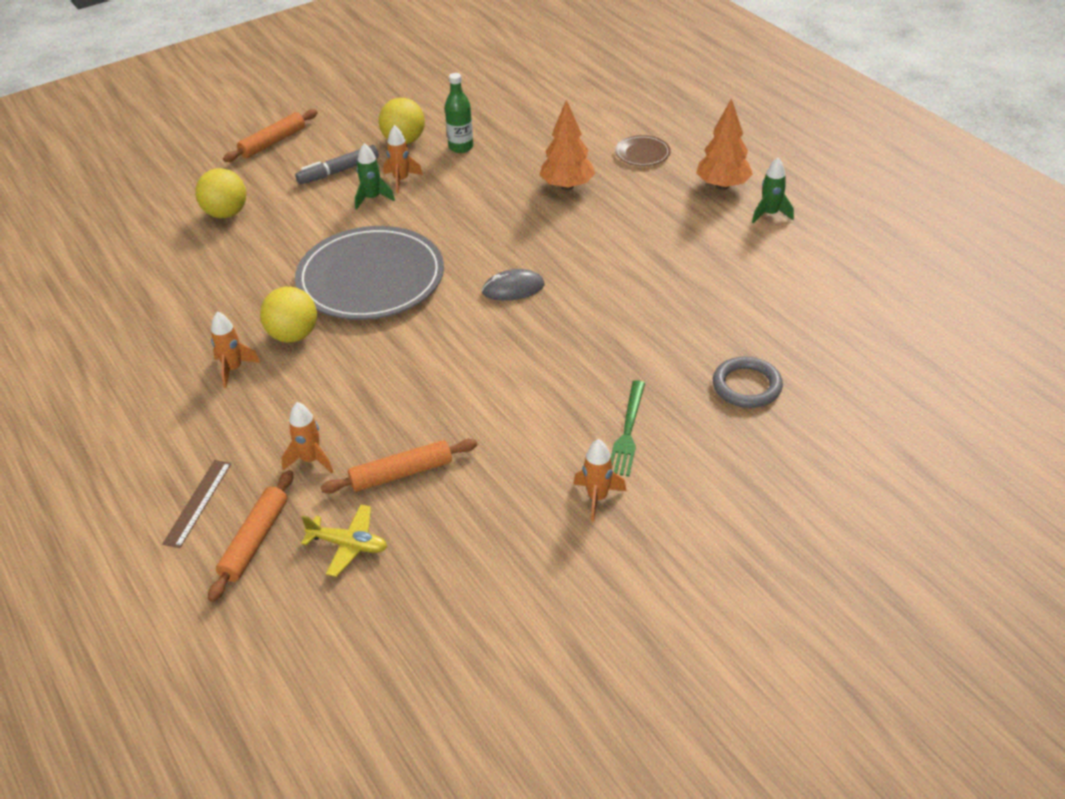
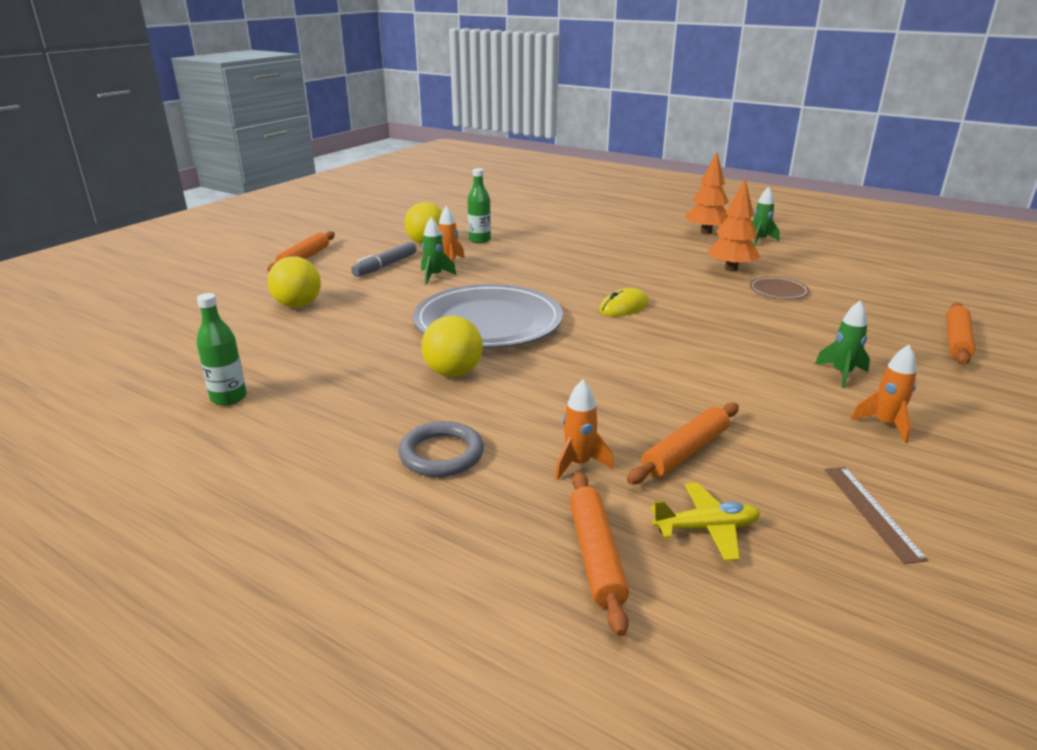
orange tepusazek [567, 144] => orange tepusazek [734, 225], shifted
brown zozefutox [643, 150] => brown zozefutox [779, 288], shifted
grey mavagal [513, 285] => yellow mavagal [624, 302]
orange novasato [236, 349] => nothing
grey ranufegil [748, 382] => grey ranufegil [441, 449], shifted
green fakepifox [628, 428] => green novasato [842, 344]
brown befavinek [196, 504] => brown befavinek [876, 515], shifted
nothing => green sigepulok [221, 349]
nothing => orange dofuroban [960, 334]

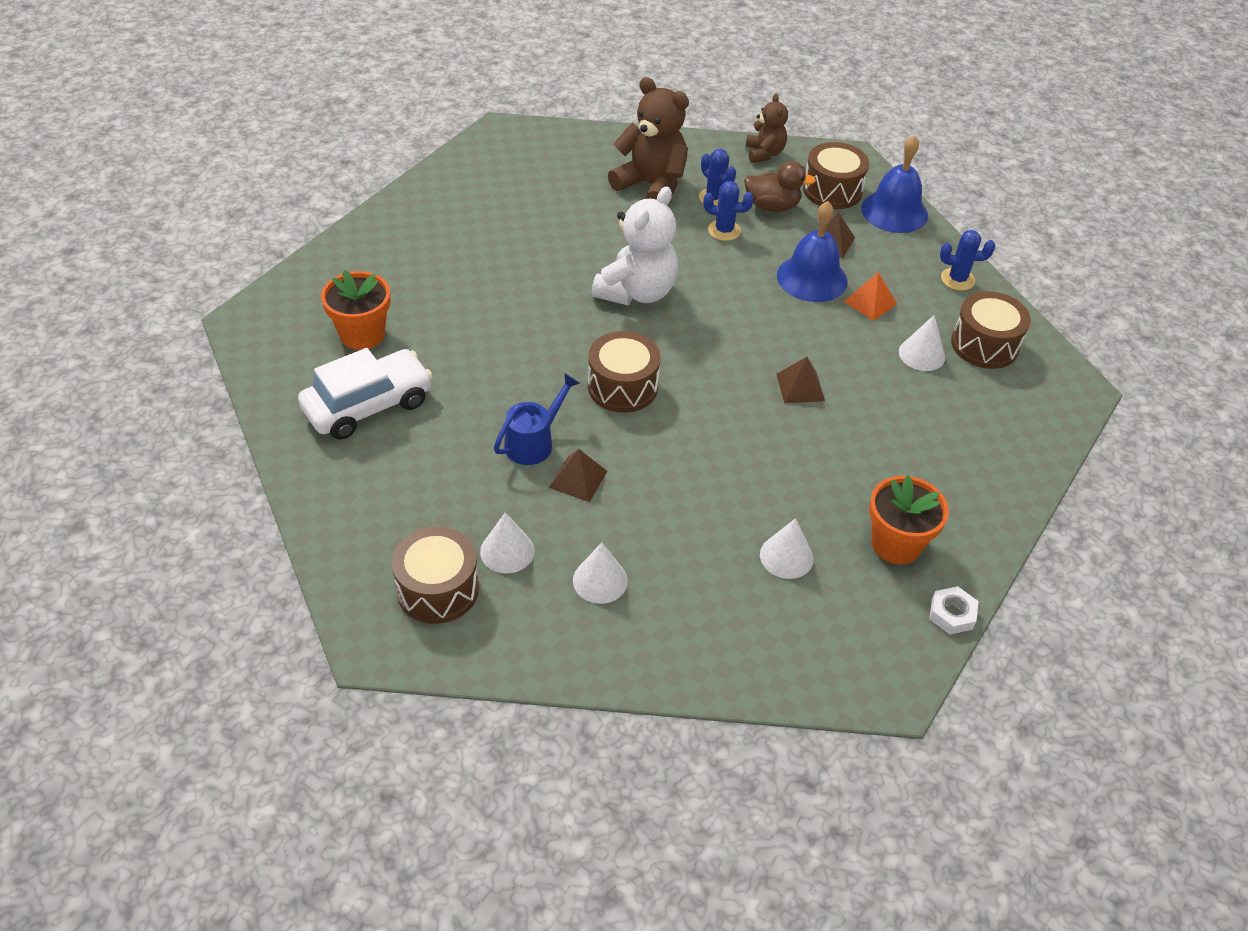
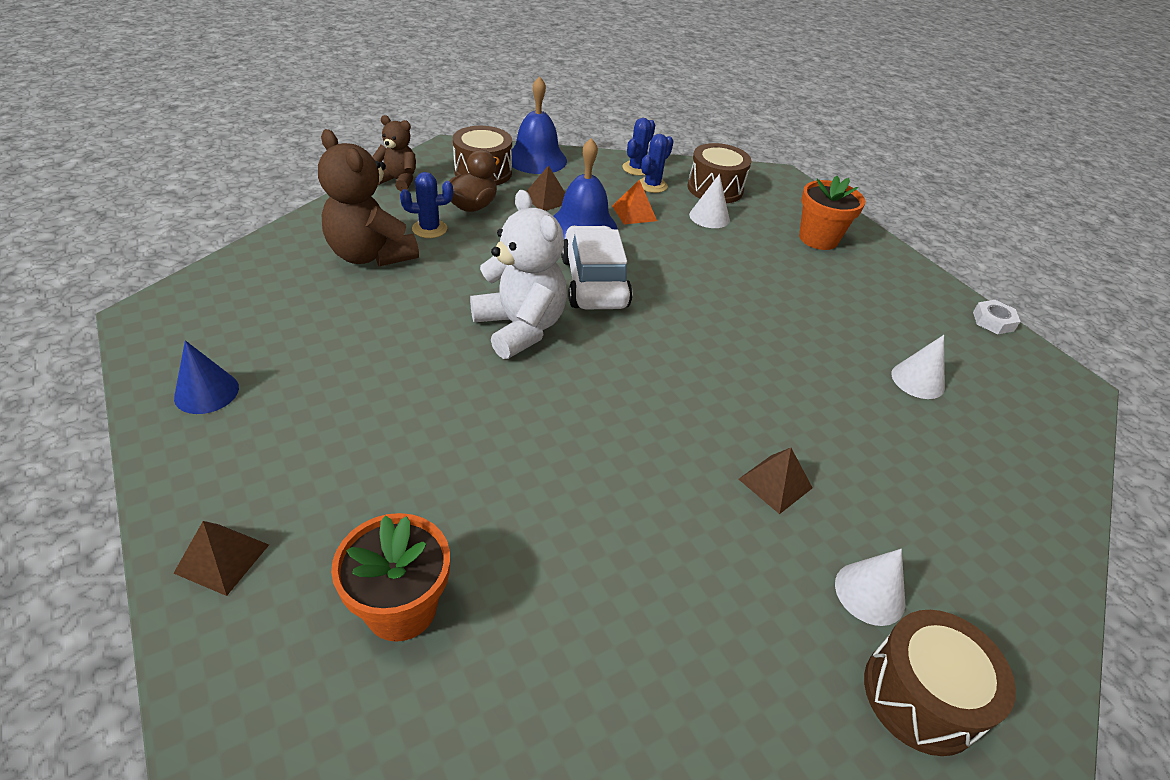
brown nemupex [648, 138] => brown nemupex [368, 197], 105 degrees counterclockwise
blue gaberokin [728, 211] => blue gaberokin [657, 163], shifted
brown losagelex [624, 372] => nothing
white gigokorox [365, 394] => white gigokorox [597, 267], shifted
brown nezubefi [801, 380] => brown nezubefi [221, 558], shifted
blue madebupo [537, 419] => nothing
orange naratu [909, 519] => orange naratu [832, 213], shifted
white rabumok [600, 573] => nothing
nothing => blue rabumok [206, 377]

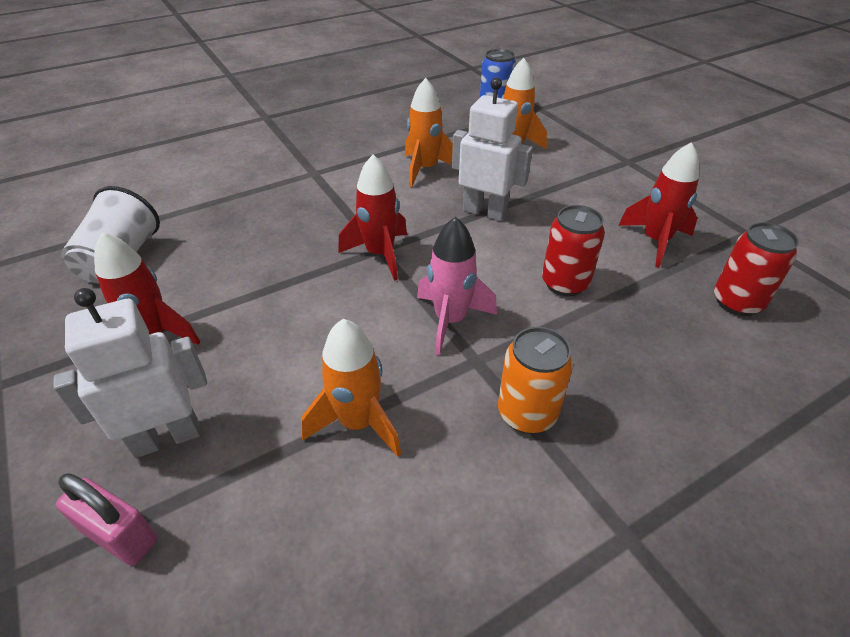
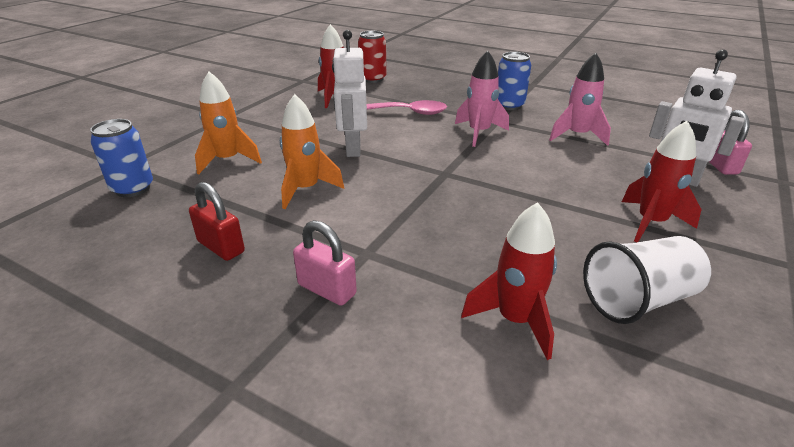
red novasato [372, 218] => red novasato [509, 281], shifted
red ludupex [573, 250] => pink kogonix [407, 107]
orange novasato [351, 388] => pink novasato [580, 99]
orange ludupex [535, 380] => blue ludupex [514, 81]
nothing => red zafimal [217, 221]
nothing => pink zafimal [325, 263]

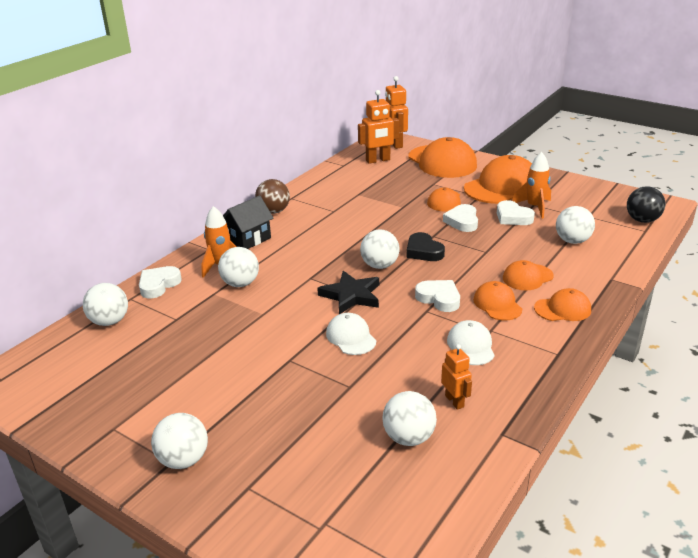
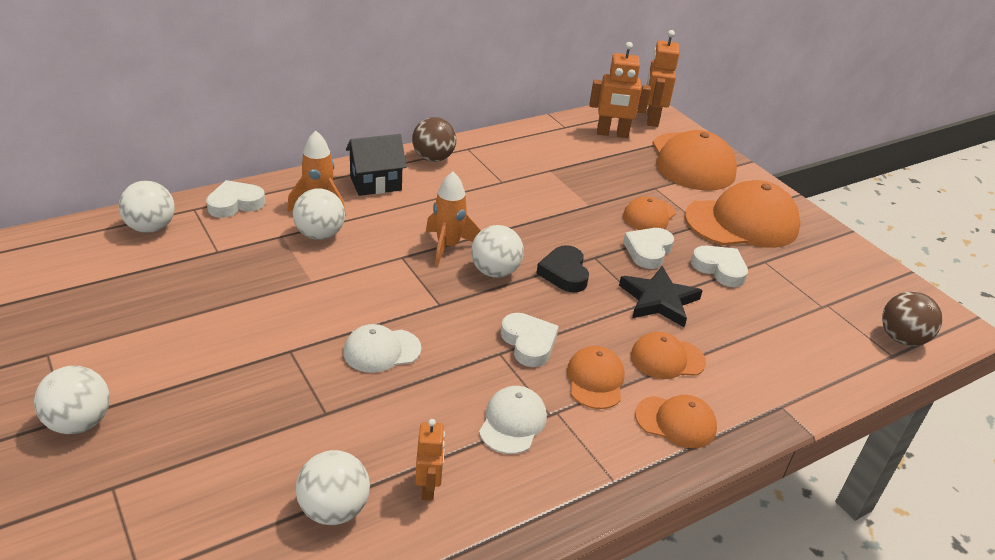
orange novasato [531, 185] => orange novasato [453, 219], shifted
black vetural [646, 204] => brown vetural [912, 318]
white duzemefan [516, 212] => white duzemefan [719, 266], 150 degrees clockwise
white vetural [575, 225] => nothing
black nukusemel [348, 292] => black nukusemel [661, 296], shifted
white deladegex [351, 334] => white deladegex [382, 348], 105 degrees counterclockwise

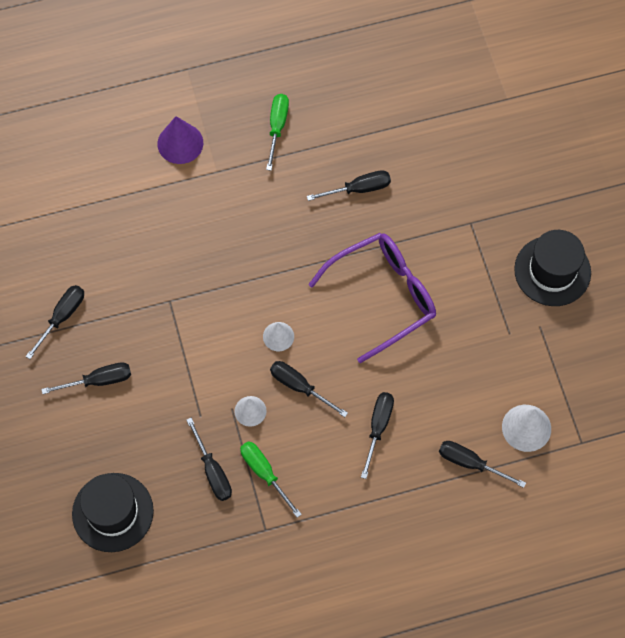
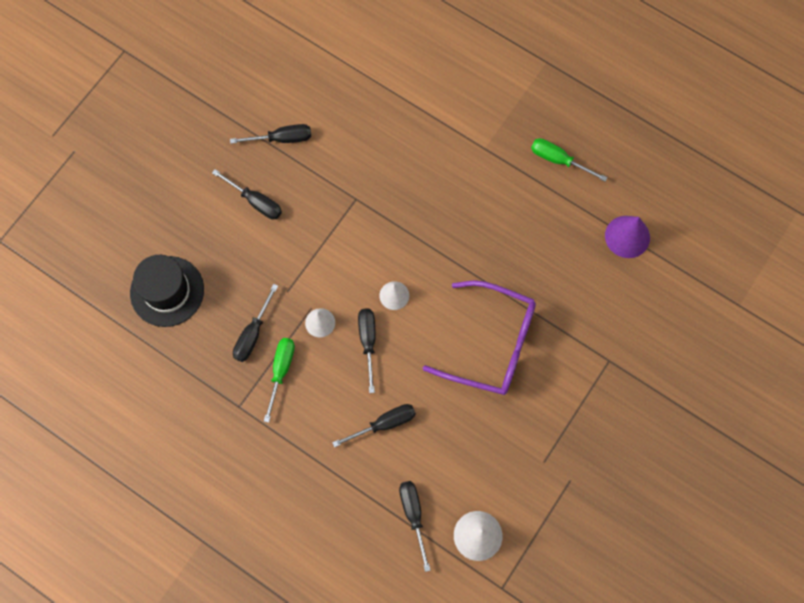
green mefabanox [277, 132] => green mefabanox [569, 160], 120 degrees counterclockwise
purple rabumok [180, 140] => purple rabumok [627, 237], shifted
black mefabanox [349, 185] => nothing
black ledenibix [552, 268] => nothing

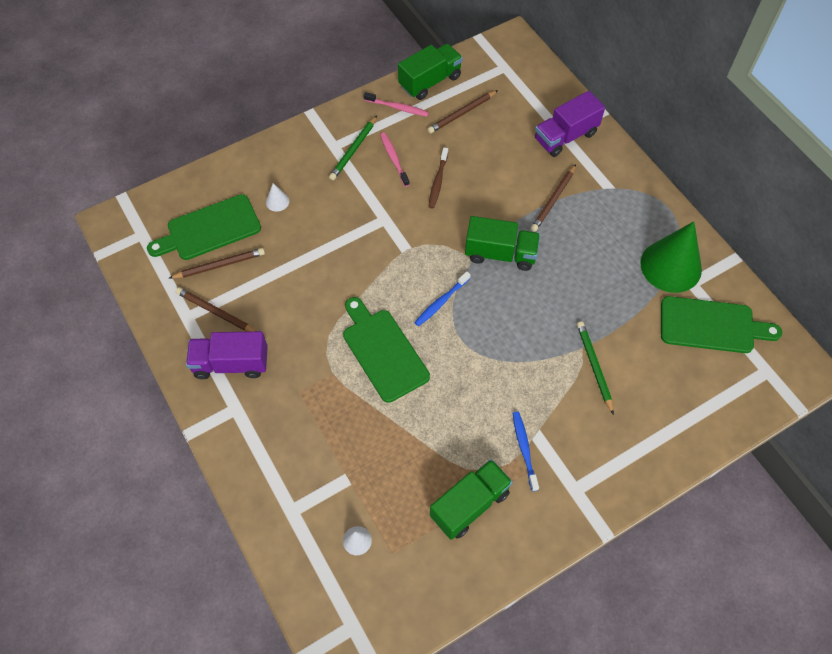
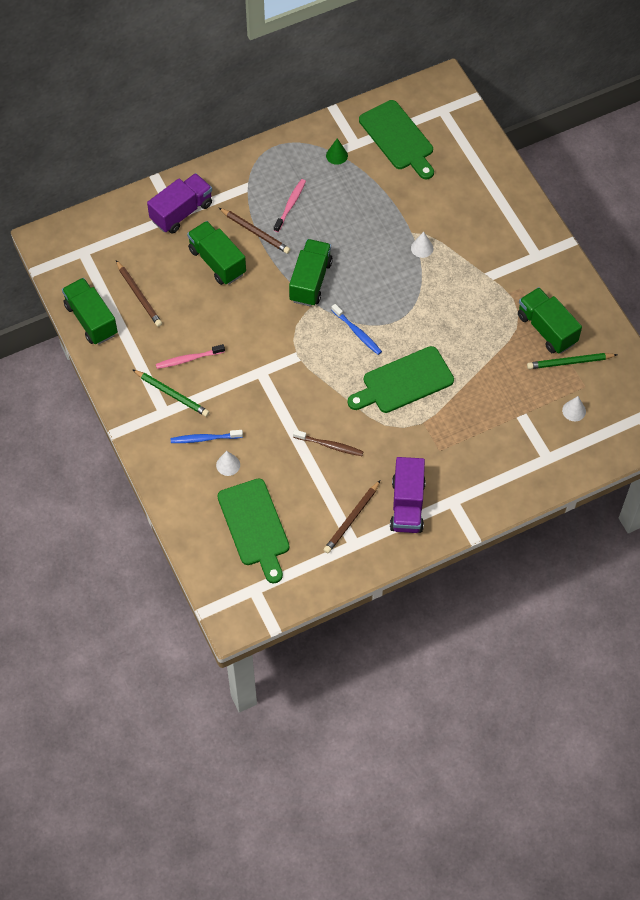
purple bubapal [570, 124] => purple bubapal [179, 203], 105 degrees counterclockwise
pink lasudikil [396, 104] => pink lasudikil [290, 205], shifted
brown lasudikil [438, 177] => brown lasudikil [328, 443], shifted
green rabumok [671, 257] => green rabumok [337, 151], x0.41
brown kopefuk [217, 263] => nothing
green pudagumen [721, 324] => green pudagumen [396, 139], 135 degrees clockwise
green kopefuk [595, 368] => green kopefuk [572, 361], shifted
blue lasudikil [526, 451] => blue lasudikil [207, 436], shifted
nothing => green bubapal [216, 253]
nothing => white rabumok [422, 245]

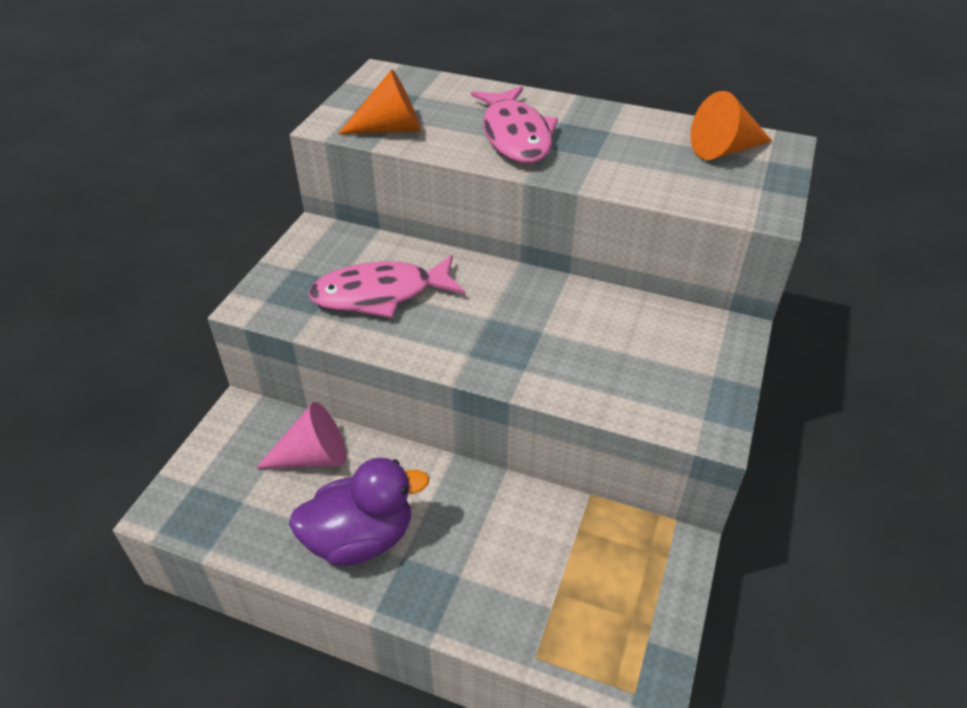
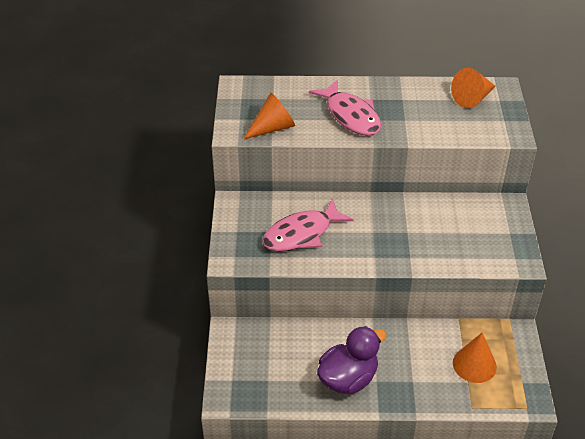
pink rabumok [301, 435] => nothing
nothing => orange rabumok [475, 358]

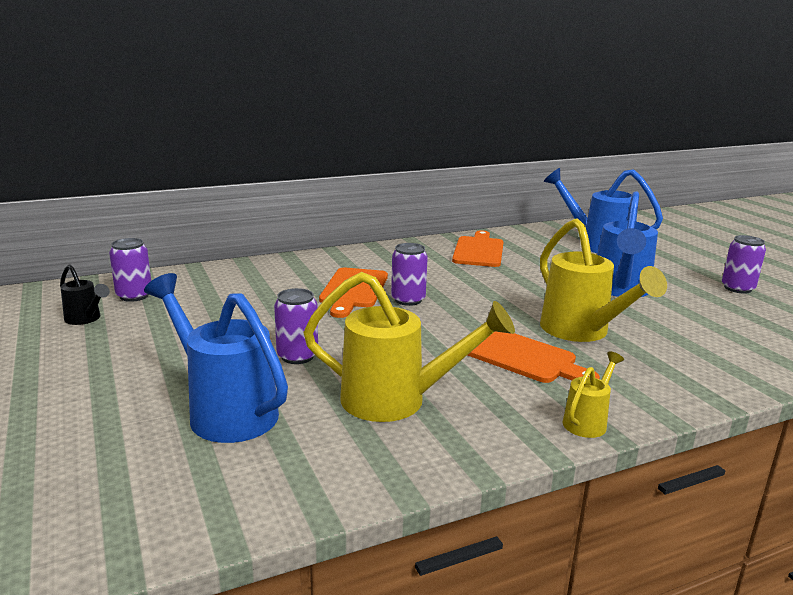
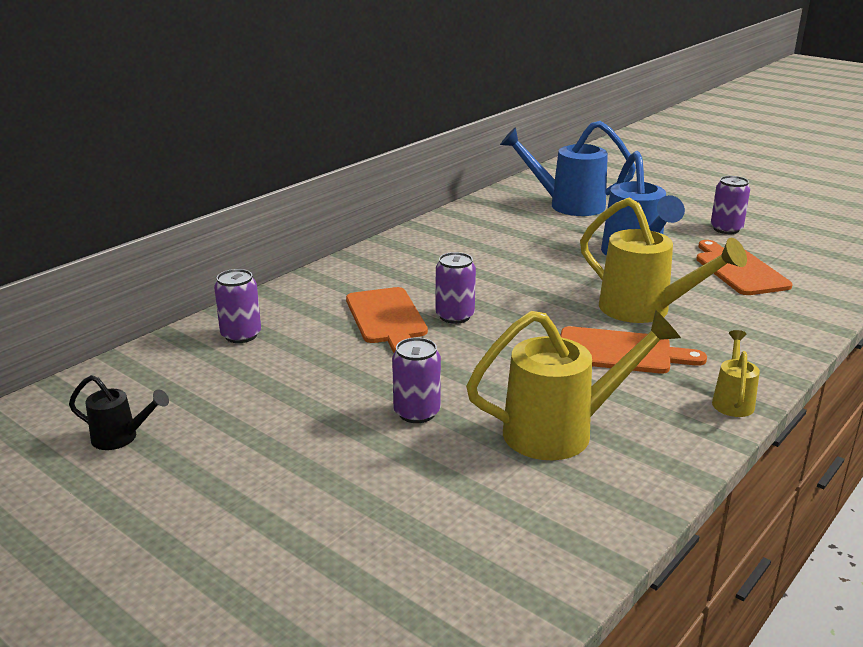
orange pudagumen [477, 248] => orange pudagumen [744, 267], shifted
purple ludupex [130, 270] => purple ludupex [237, 306], shifted
blue madebupo [216, 358] => nothing

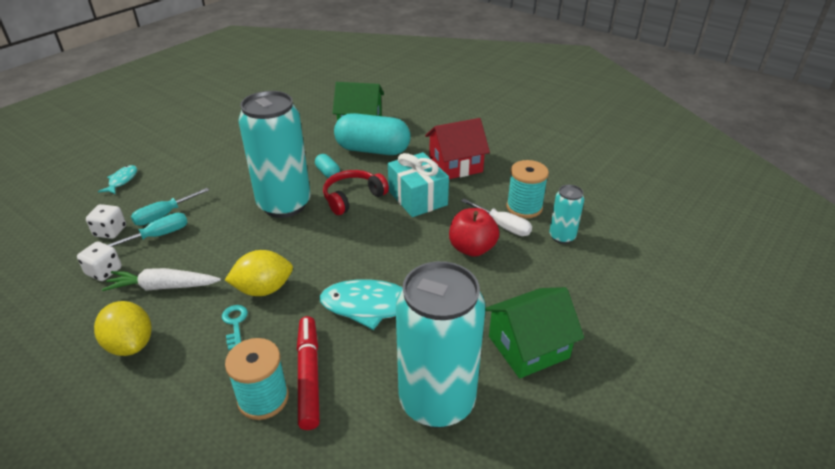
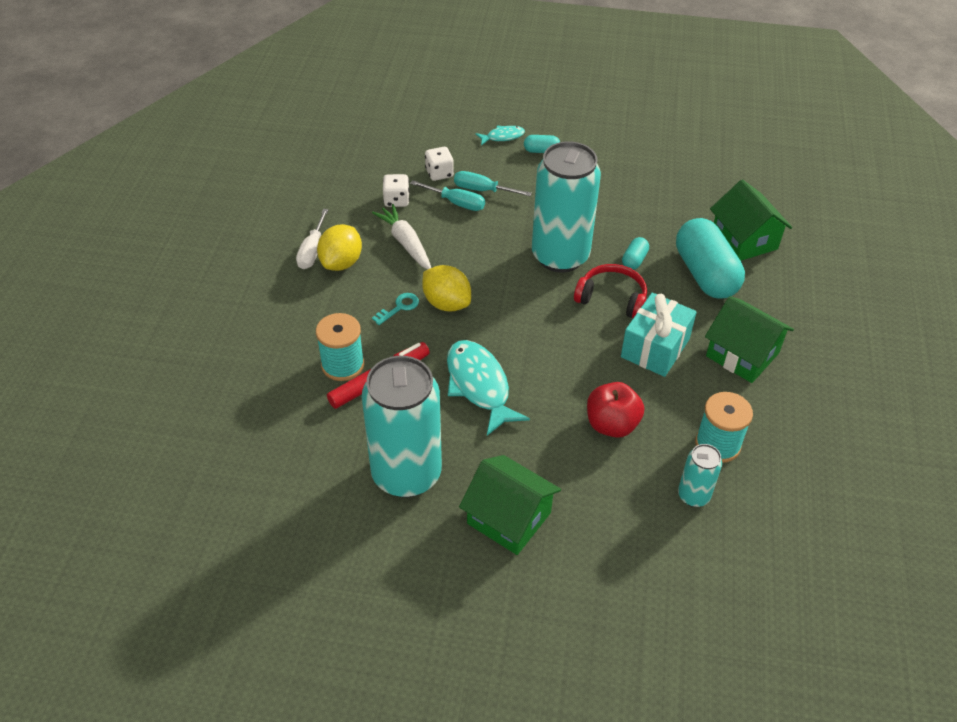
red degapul [457, 148] => green degapul [749, 339]
white mefabanox [496, 217] => white mefabanox [312, 239], shifted
nothing => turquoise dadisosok [542, 144]

